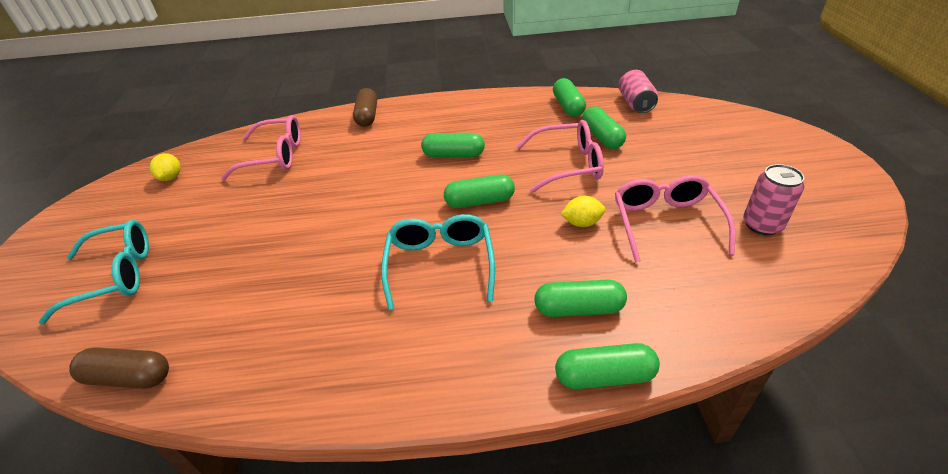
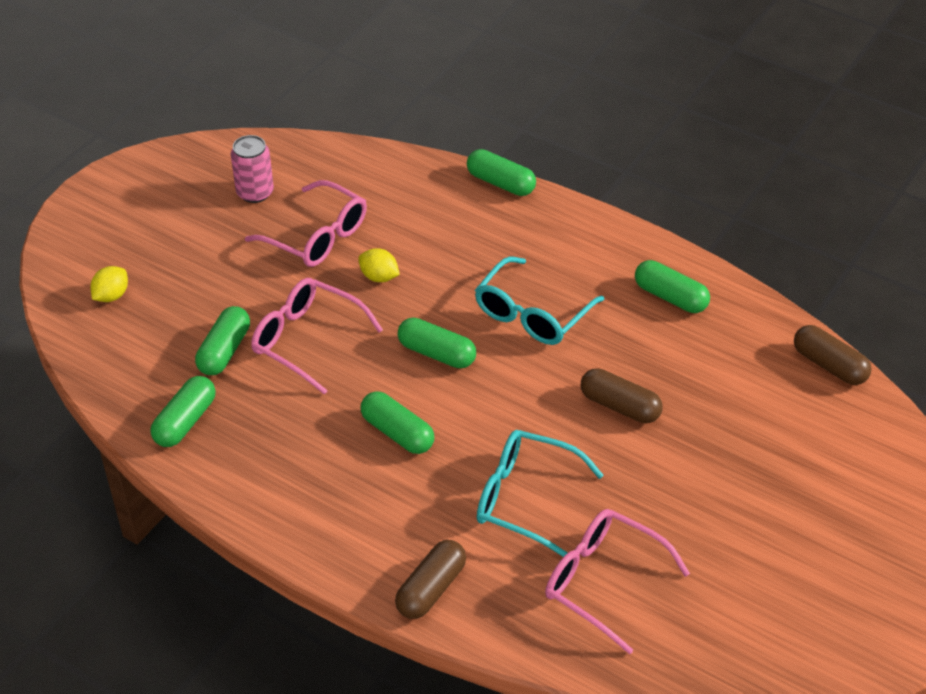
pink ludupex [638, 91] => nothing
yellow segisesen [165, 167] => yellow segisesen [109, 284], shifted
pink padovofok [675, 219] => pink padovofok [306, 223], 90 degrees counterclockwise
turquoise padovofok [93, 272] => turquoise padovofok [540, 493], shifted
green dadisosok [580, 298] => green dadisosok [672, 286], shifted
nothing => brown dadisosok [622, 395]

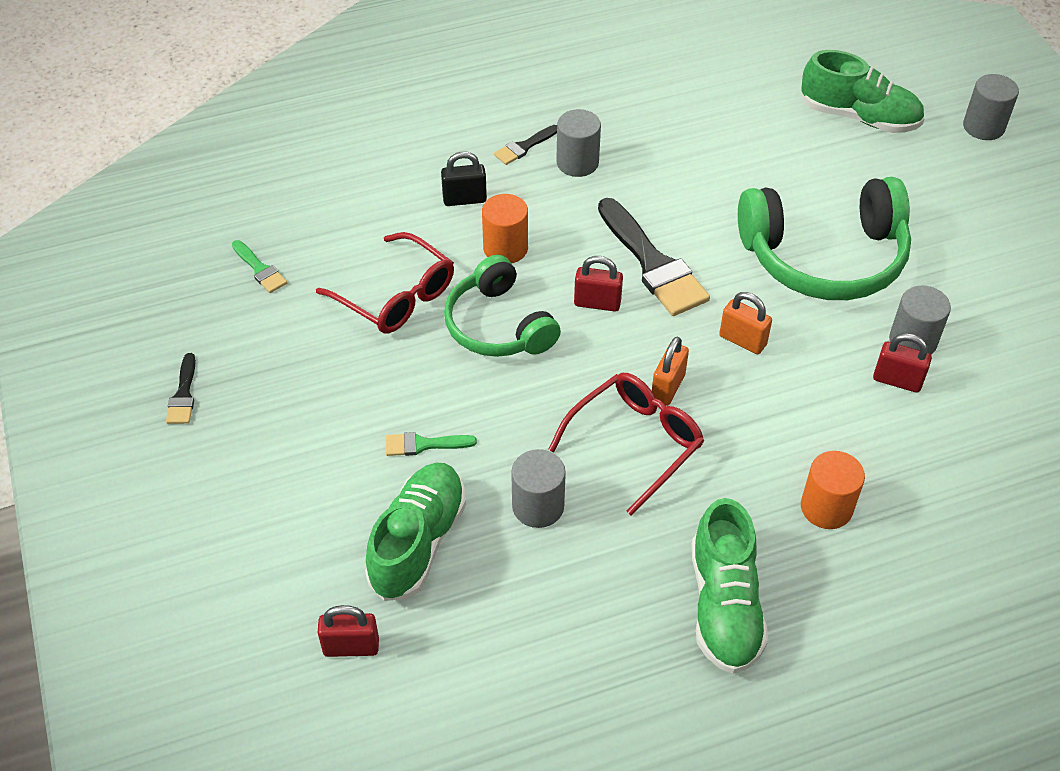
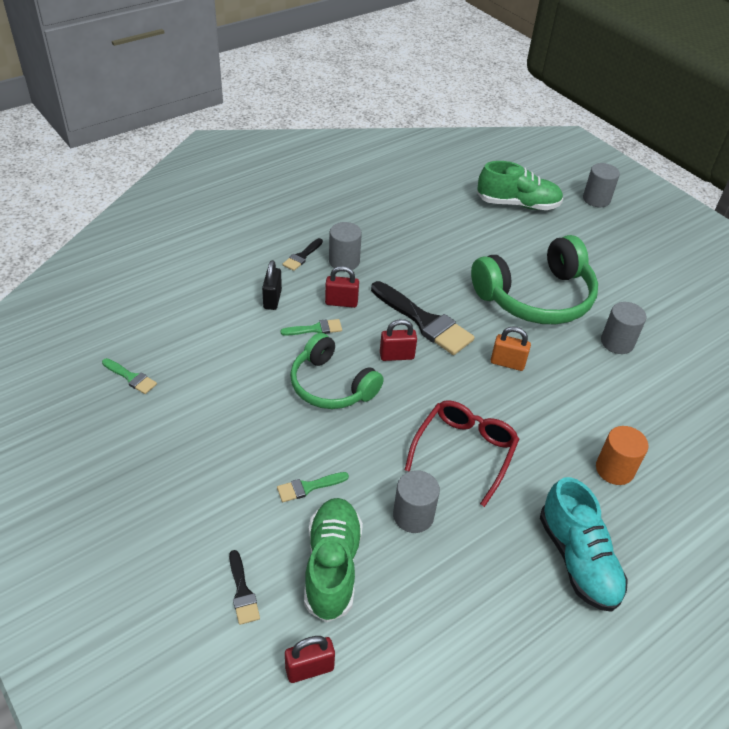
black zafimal [464, 178] => black zafimal [272, 285], 60 degrees counterclockwise
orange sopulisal [505, 229] => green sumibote [311, 327]
red padovofok [385, 282] => nothing
red zafimal [902, 363] => red zafimal [342, 287], shifted
orange zafimal [670, 371] => nothing
black sumibote [181, 388] => black sumibote [244, 587], shifted
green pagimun [729, 586] => turquoise pagimun [584, 544]

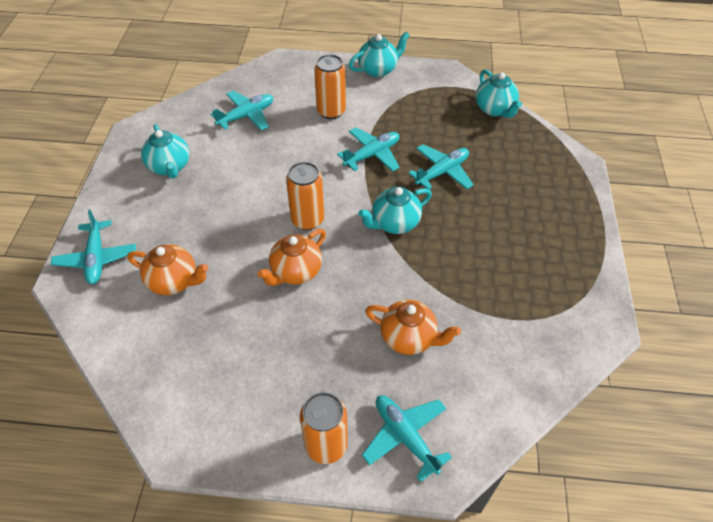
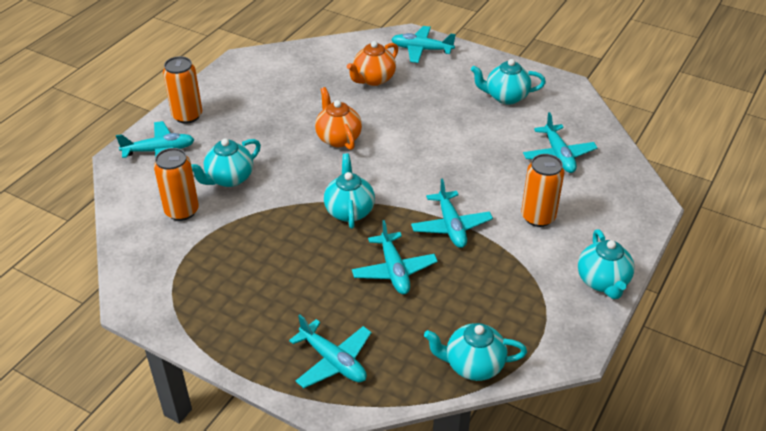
orange ludupex [305, 196] => orange ludupex [176, 184], shifted
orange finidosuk [413, 327] => turquoise finidosuk [226, 162]
nothing => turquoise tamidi [330, 351]

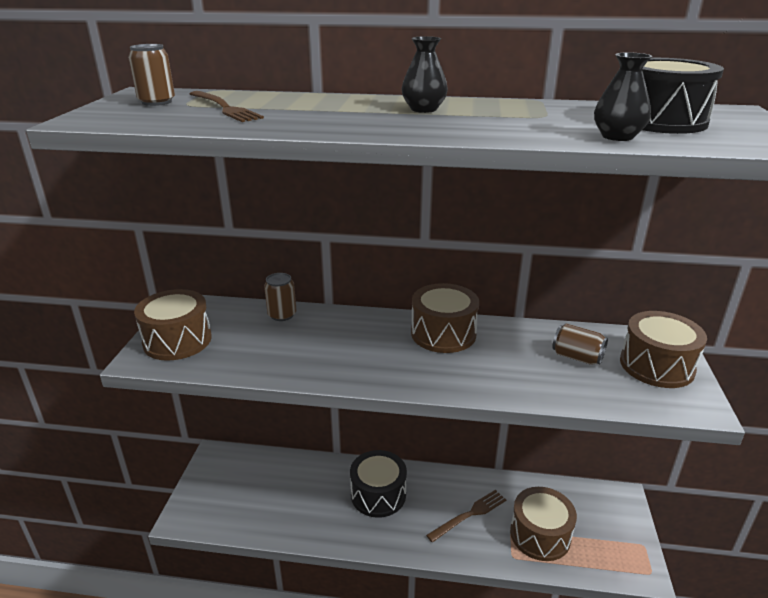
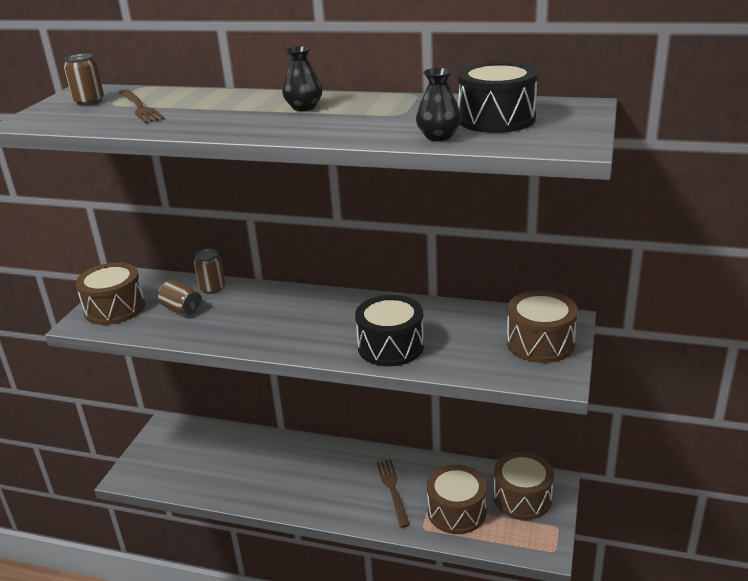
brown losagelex [445, 318] => brown losagelex [523, 486], shifted
brown ludupex [580, 344] => brown ludupex [180, 297], shifted
black losagelex [378, 484] => black losagelex [389, 330], shifted
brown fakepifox [466, 516] => brown fakepifox [393, 494], 75 degrees counterclockwise

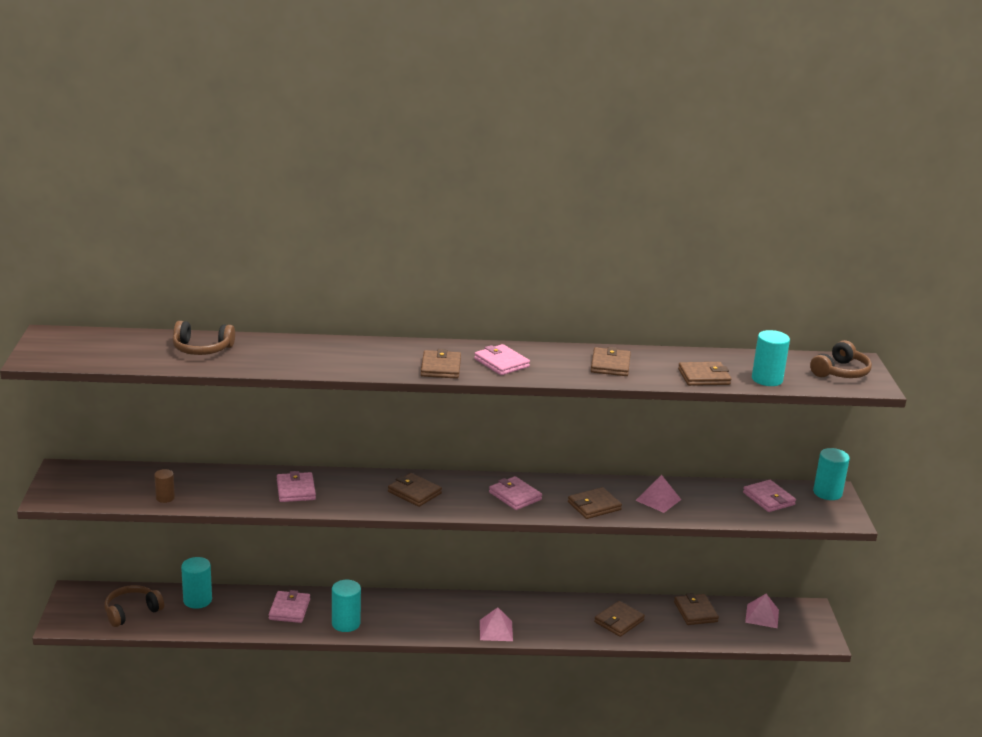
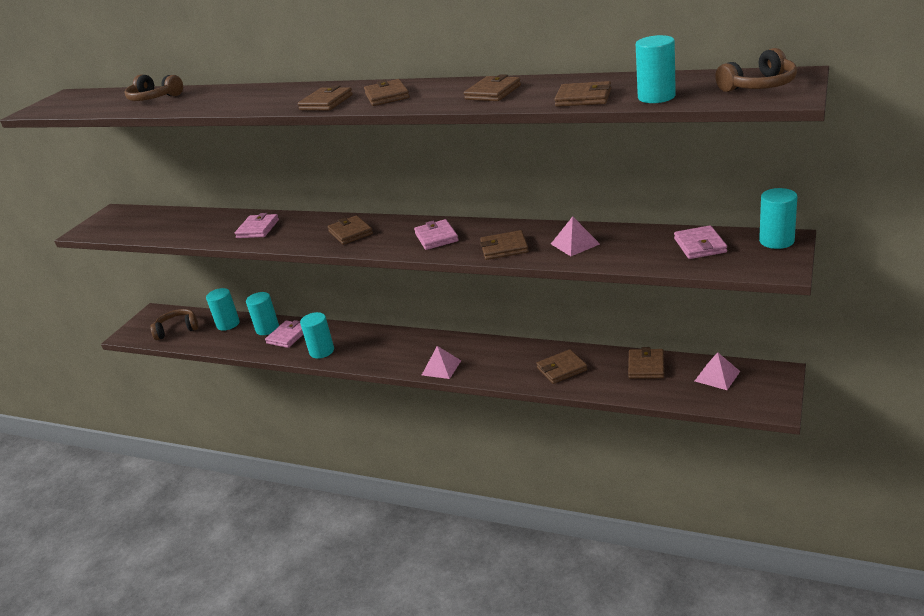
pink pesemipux [502, 359] => brown pesemipux [386, 92]
brown sopulisal [164, 486] => nothing
nothing => turquoise sopulisal [262, 313]

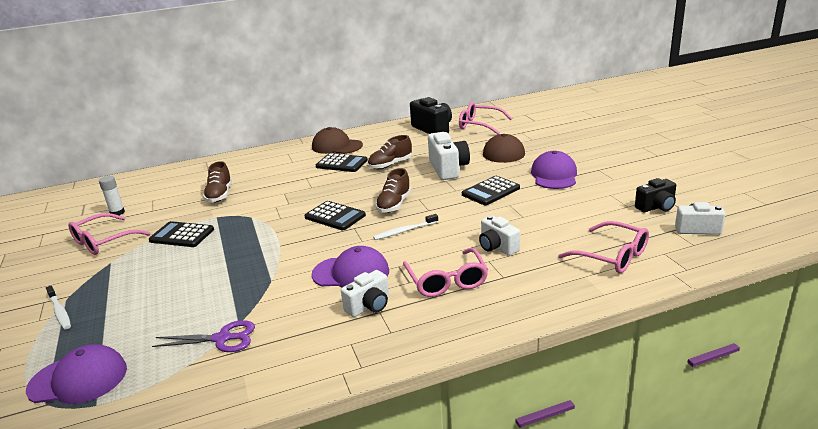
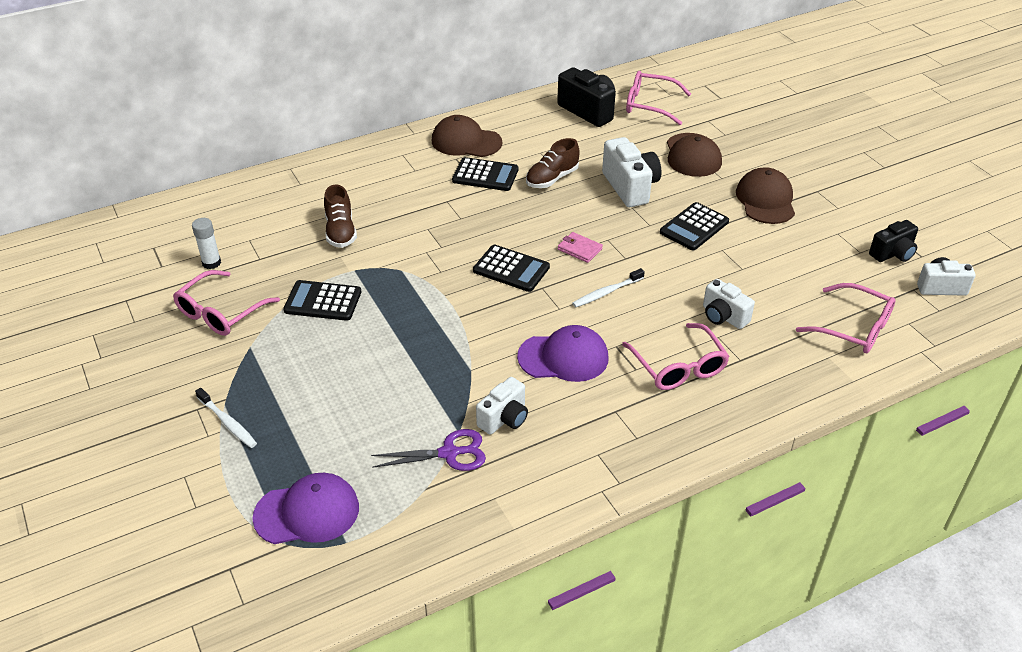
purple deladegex [554, 170] => brown deladegex [765, 195]
brown pagimun [393, 190] => pink pesemipux [580, 247]
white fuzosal [365, 293] => white fuzosal [502, 405], shifted

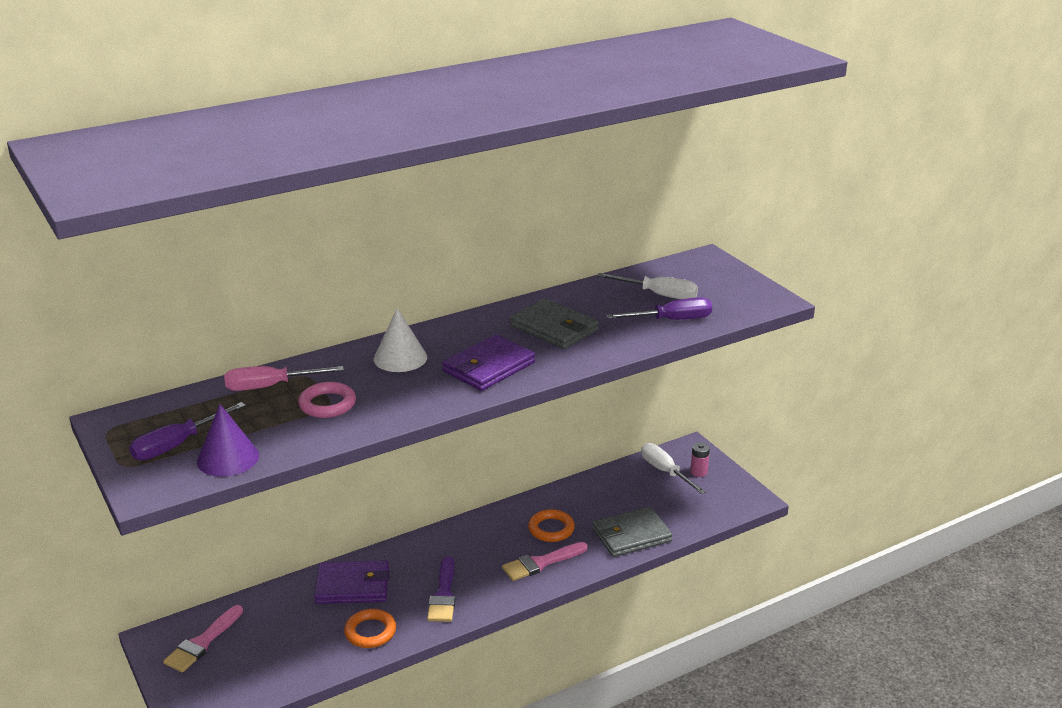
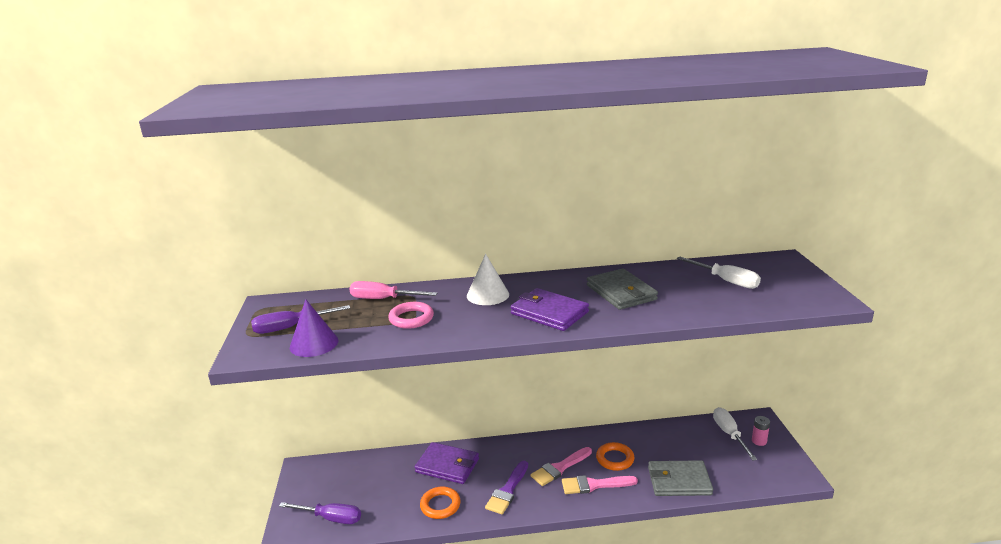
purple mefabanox [659, 308] => purple mefabanox [320, 513], shifted
purple pesemipux [488, 362] => purple pesemipux [549, 309], 60 degrees clockwise
pink sumibote [203, 638] => pink sumibote [561, 466], shifted

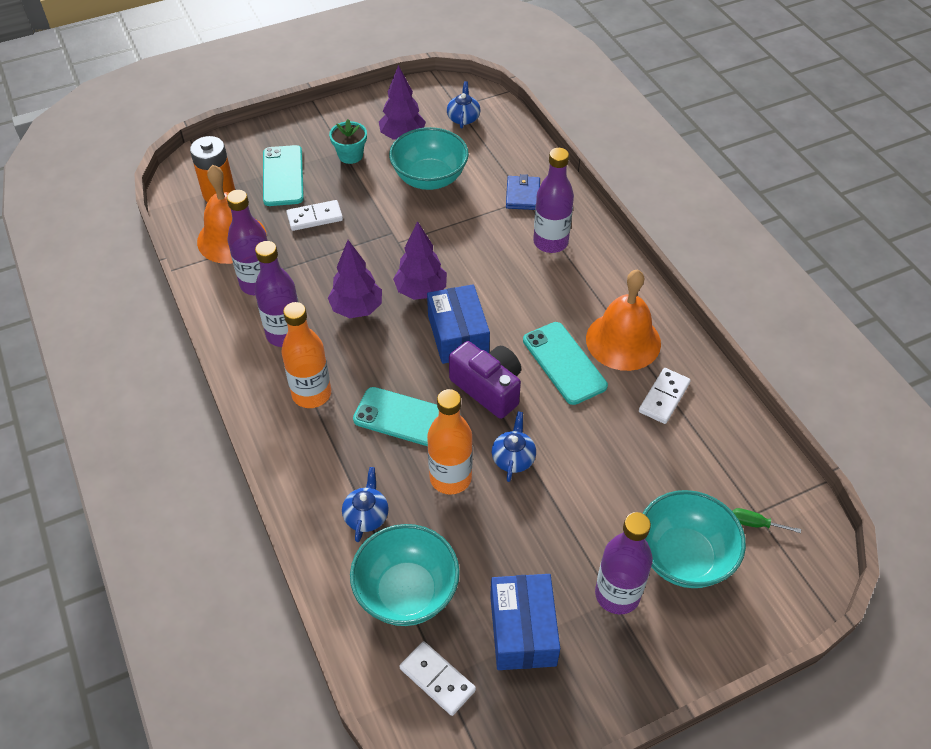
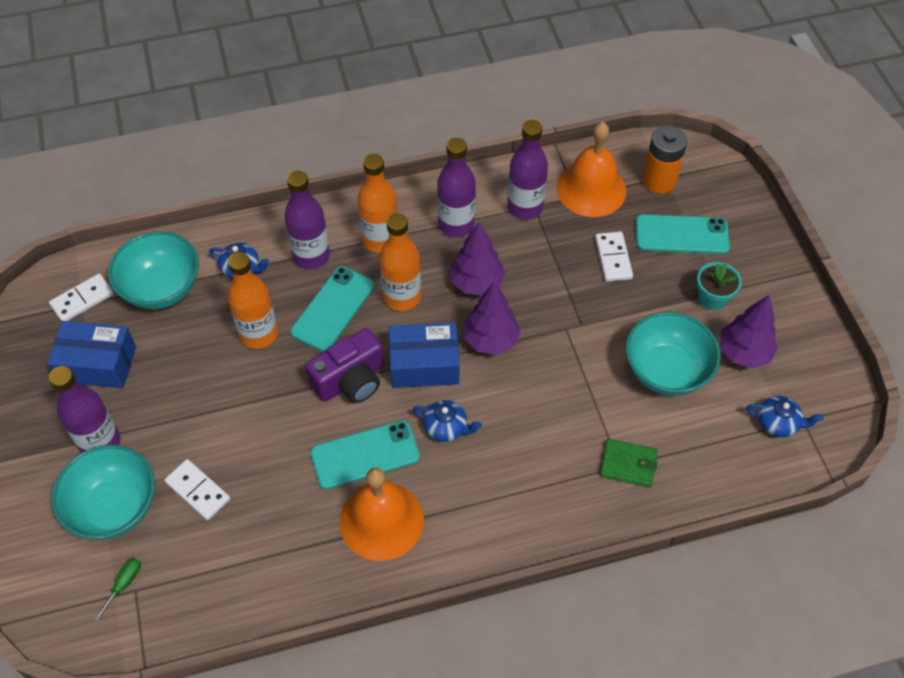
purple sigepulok [553, 200] => purple sigepulok [307, 220], shifted
blue pesemipux [523, 192] => green pesemipux [628, 463]
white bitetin [665, 396] => white bitetin [197, 489], shifted
blue finidosuk [514, 446] => blue finidosuk [447, 421], shifted
nothing => orange sigepulok [400, 262]

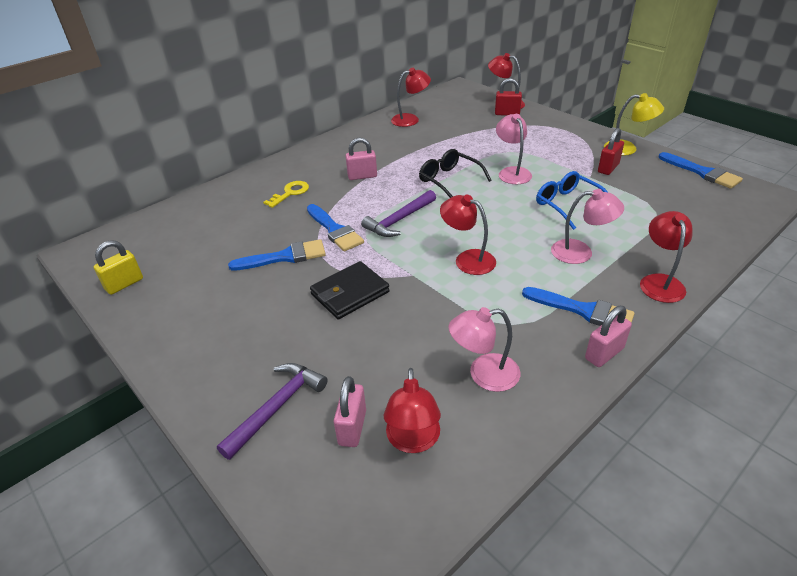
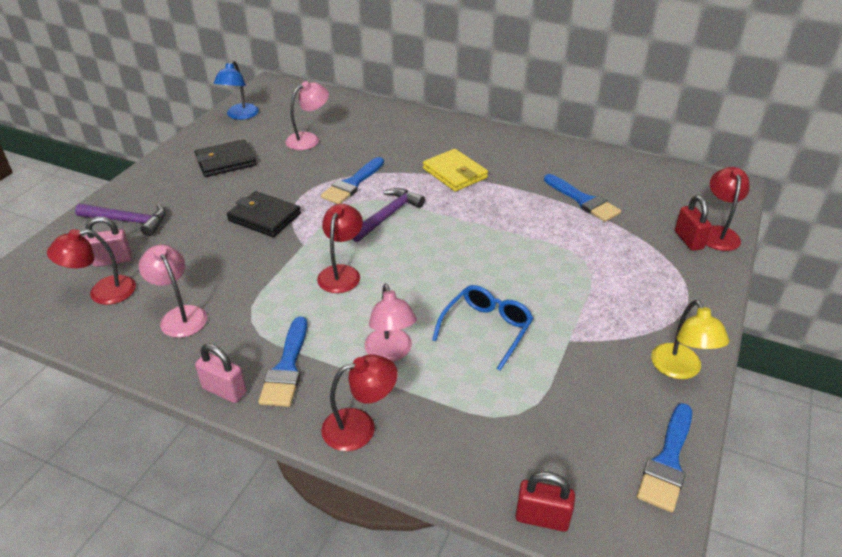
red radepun [411, 97] => nothing
pink radepun [514, 149] => pink radepun [307, 115], shifted
red zafimal [611, 151] => red zafimal [545, 502], shifted
pink zafimal [361, 159] => yellow pesemipux [455, 170]
black padovofok [455, 173] => nothing
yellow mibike [286, 194] => nothing
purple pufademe [398, 213] => purple pufademe [388, 215], 105 degrees clockwise
blue sumibote [277, 255] => blue sumibote [582, 198], shifted
yellow zafimal [118, 267] => blue radepun [236, 90]
nothing => black pesemipux [225, 158]

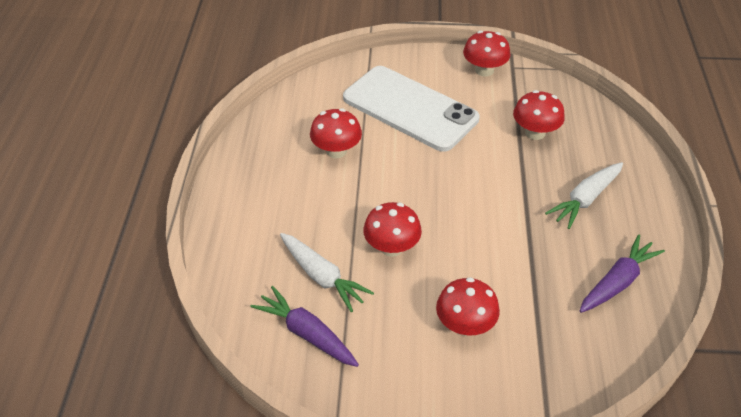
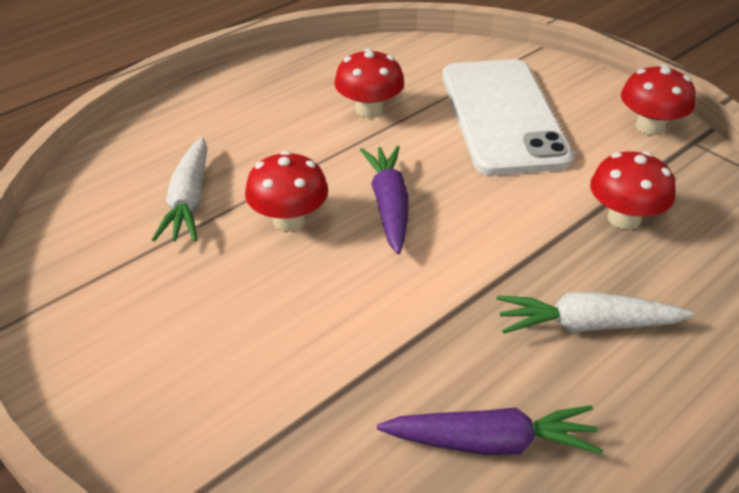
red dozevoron [468, 306] => nothing
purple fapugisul [305, 326] => purple fapugisul [384, 200], shifted

